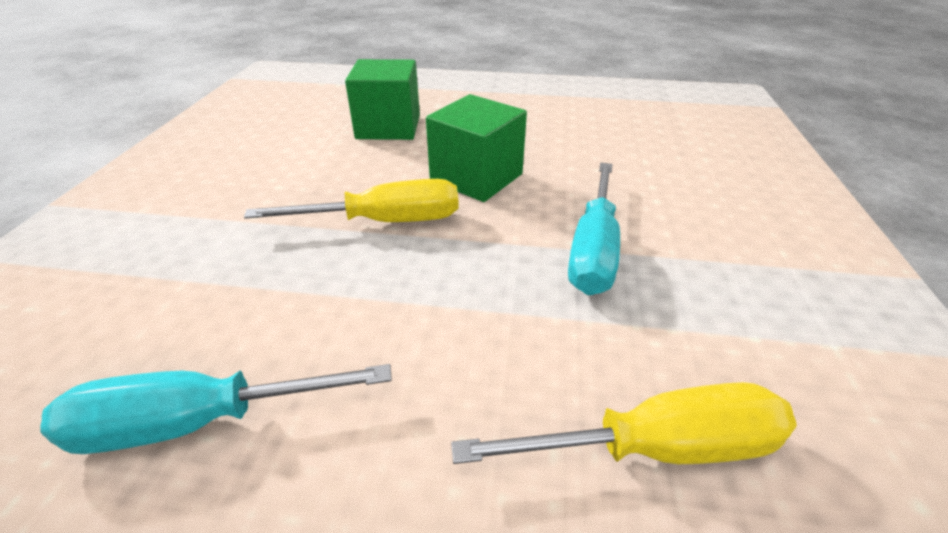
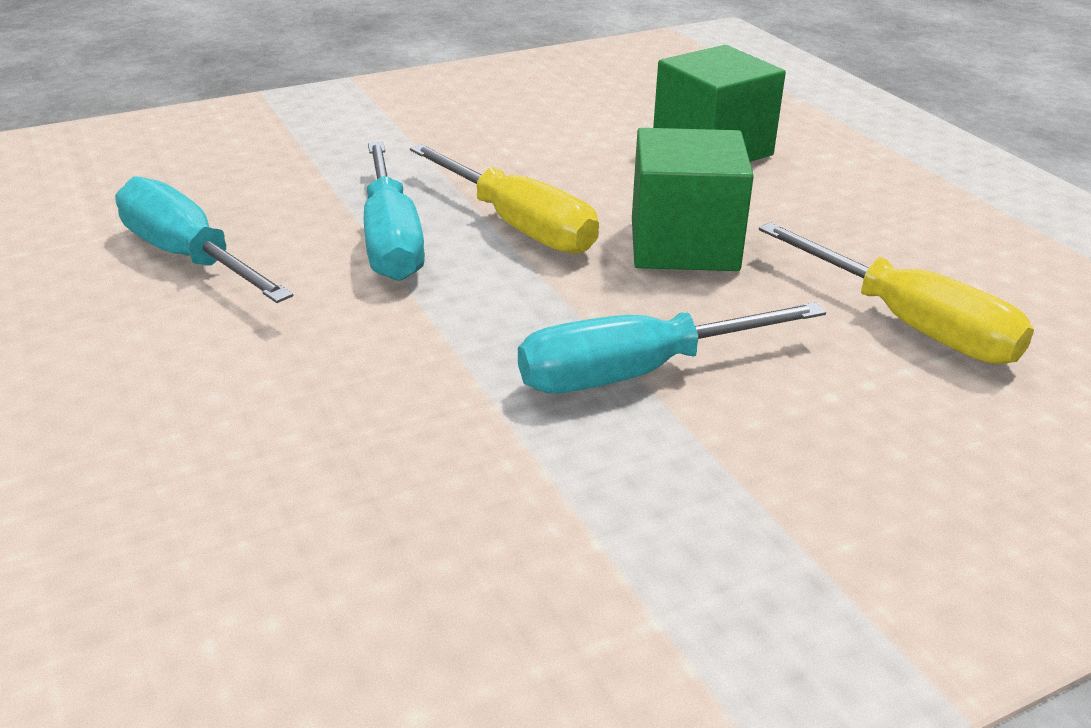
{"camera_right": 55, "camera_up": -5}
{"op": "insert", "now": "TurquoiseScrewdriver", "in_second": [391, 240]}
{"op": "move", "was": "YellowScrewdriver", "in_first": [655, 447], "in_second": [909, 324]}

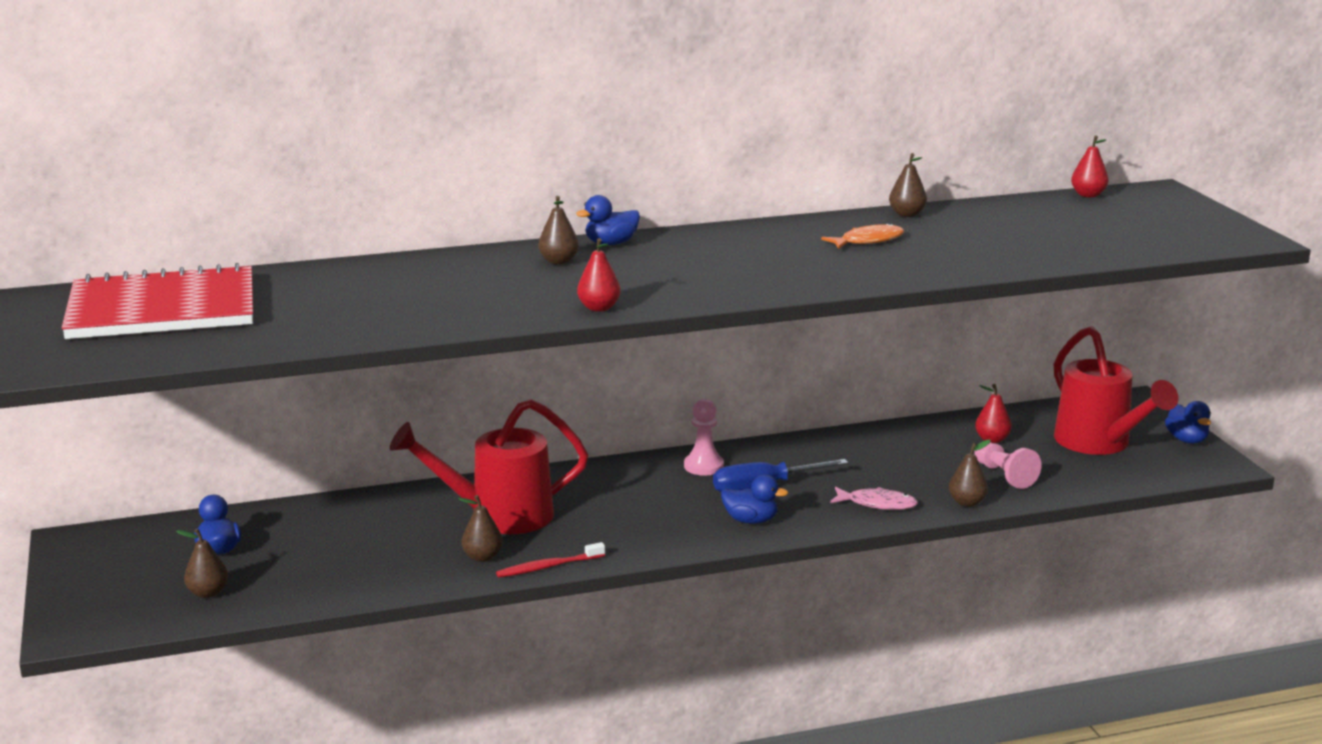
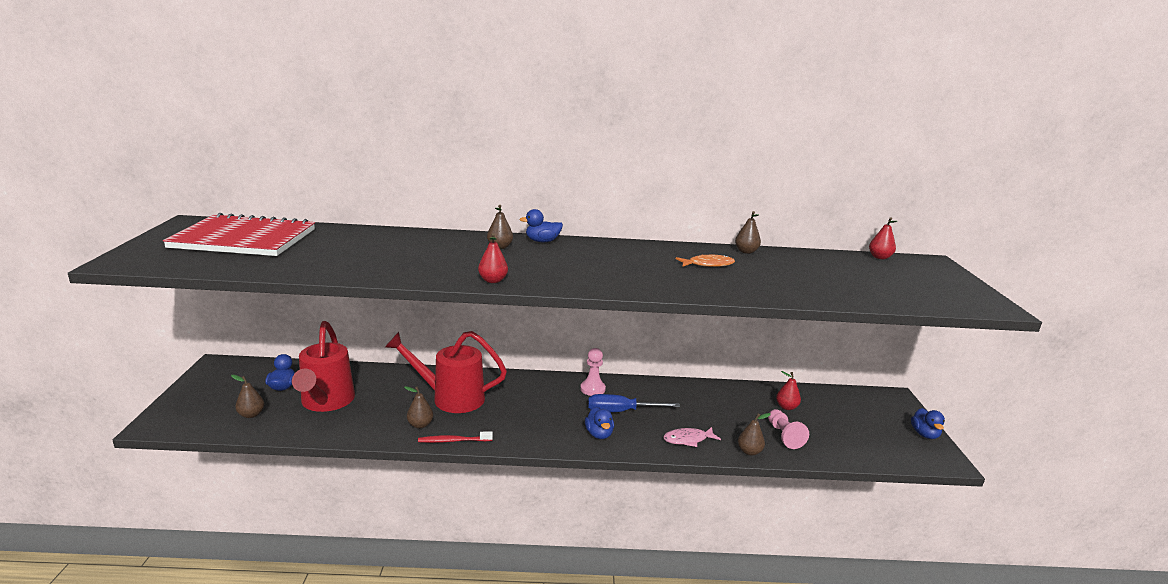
{"camera_right": 15, "camera_up": 0}
{"op": "move", "was": "RedWateringCan", "in_first": [1099, 444], "in_second": [326, 402]}
{"op": "rotate", "was": "BlueDuck", "in_first": [750, 520], "in_second": [599, 434], "clockwise": 45}
{"op": "rotate", "was": "PinkFish", "in_first": [877, 504], "in_second": [688, 439], "clockwise": 135}

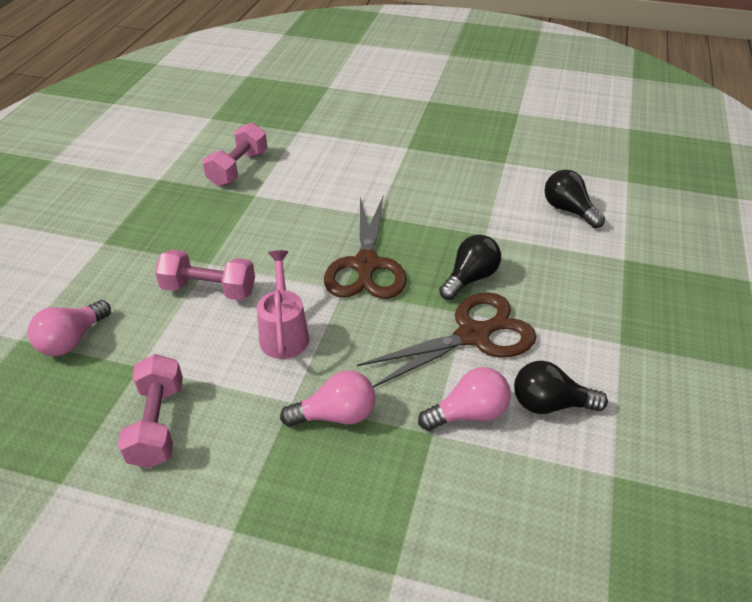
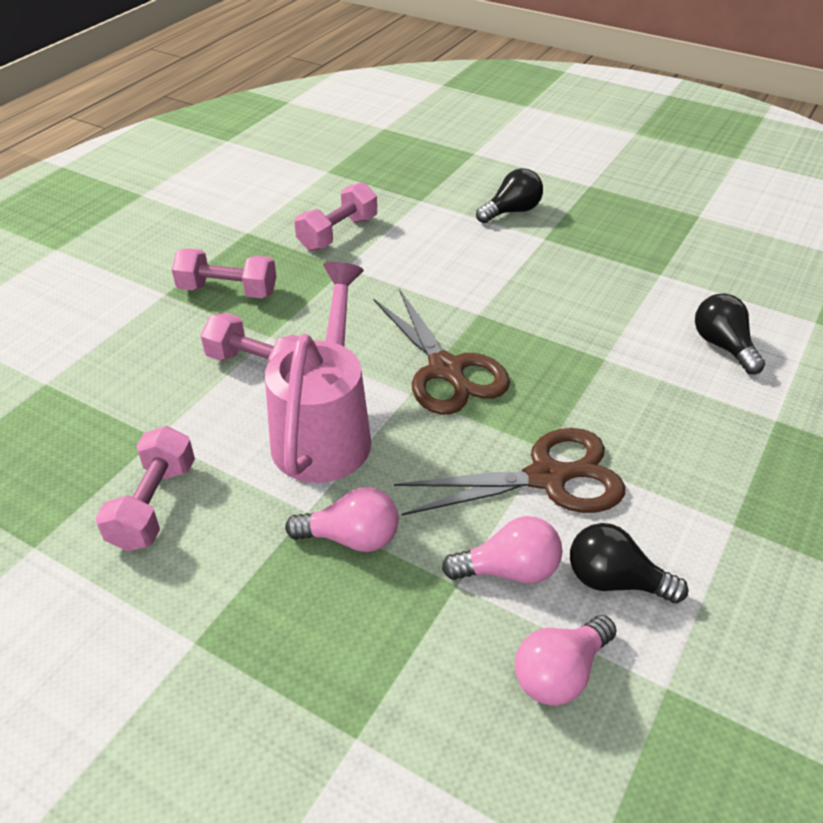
{"camera_right": 15, "camera_up": 0}
{"op": "insert", "now": "PinkDumbbell", "in_second": [228, 291]}
{"op": "resize", "was": "PinkWateringCan", "in_first": [284, 333], "in_second": [325, 431], "ratio": 1.7}
{"op": "rotate", "was": "BrownScissors", "in_first": [366, 265], "in_second": [446, 370], "clockwise": -45}
{"op": "move", "was": "BlackLightBulb", "in_first": [470, 278], "in_second": [511, 211]}
{"op": "move", "was": "PinkLightBulb", "in_first": [72, 340], "in_second": [560, 673]}

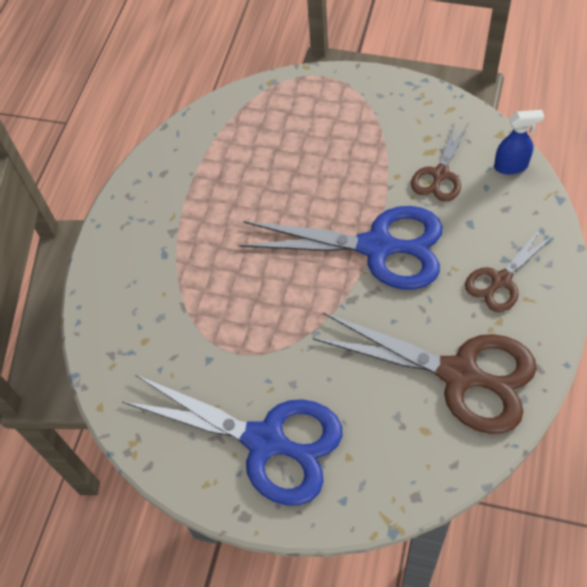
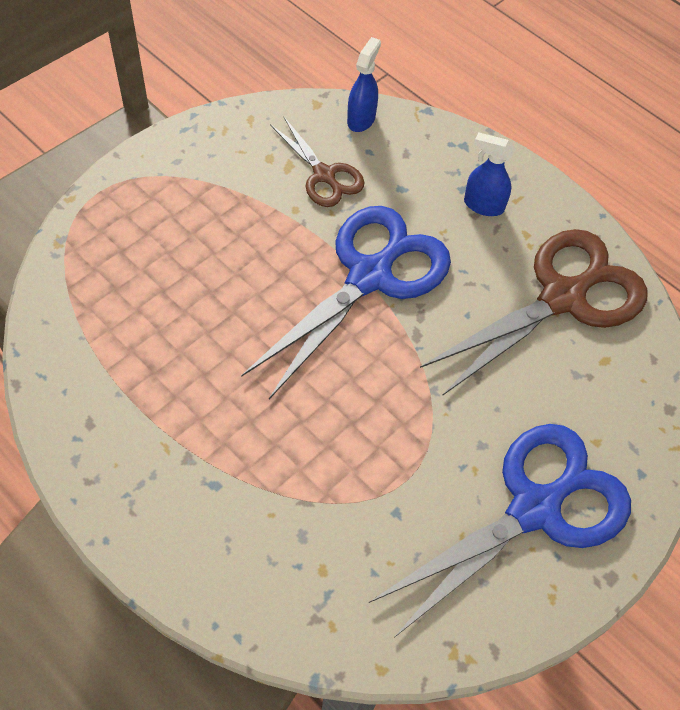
{"camera_right": -70, "camera_up": 0}
{"op": "replace", "was": "BrownScissors", "now": "BlueSprayBottle", "in_first": [501, 280], "in_second": [483, 205]}

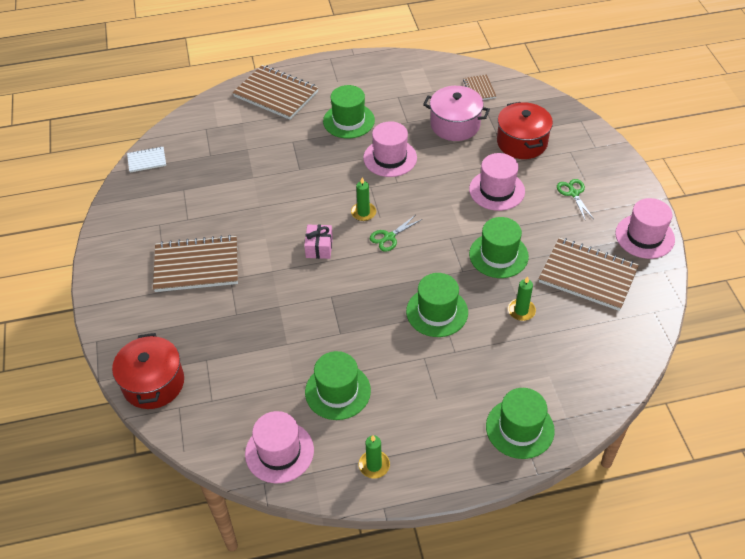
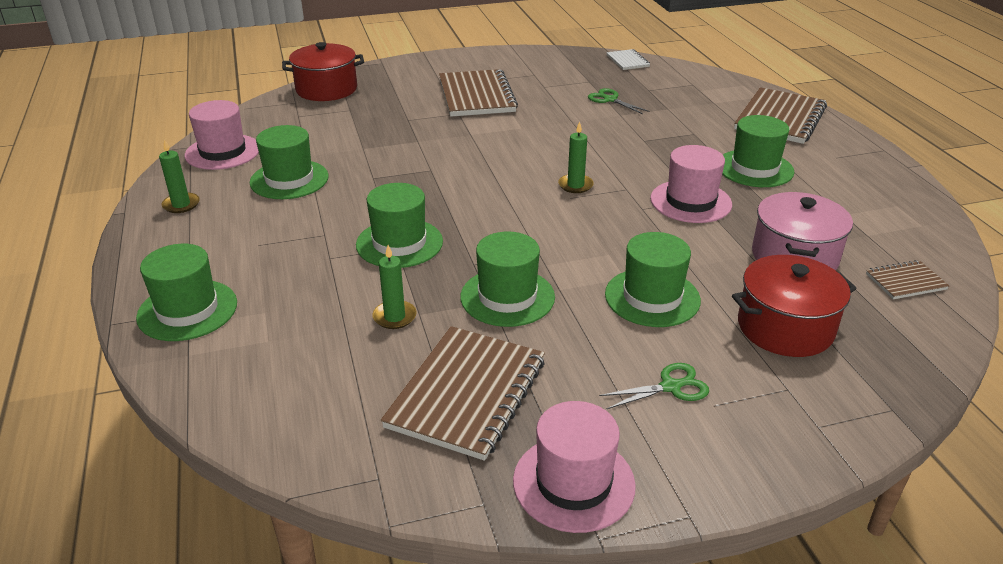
{"camera_right": 85, "camera_up": -15}
{"op": "move", "was": "GreenScissors", "in_first": [389, 237], "in_second": [610, 100]}
{"op": "recolor", "was": "PinkHat", "now": "GreenHat", "in_first": [497, 190], "in_second": [652, 297]}
{"op": "delete", "was": "PinkGift", "in_first": [319, 247]}

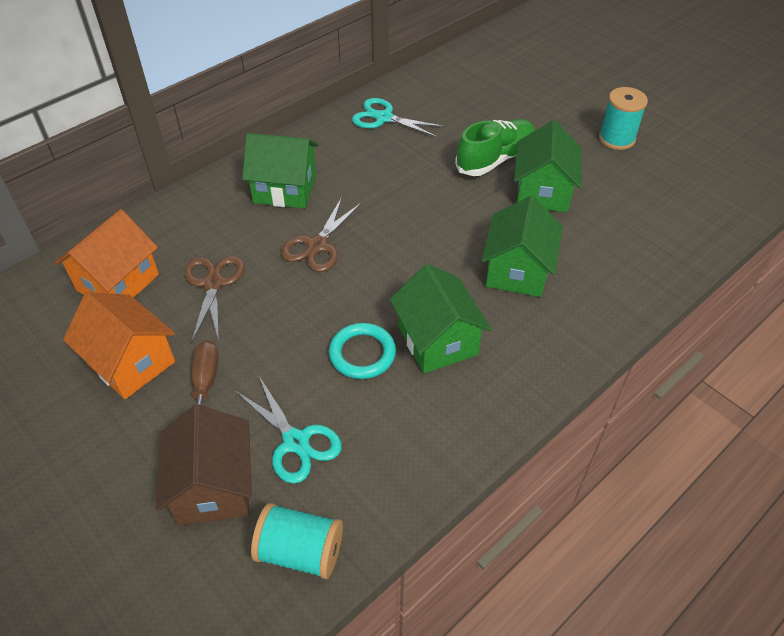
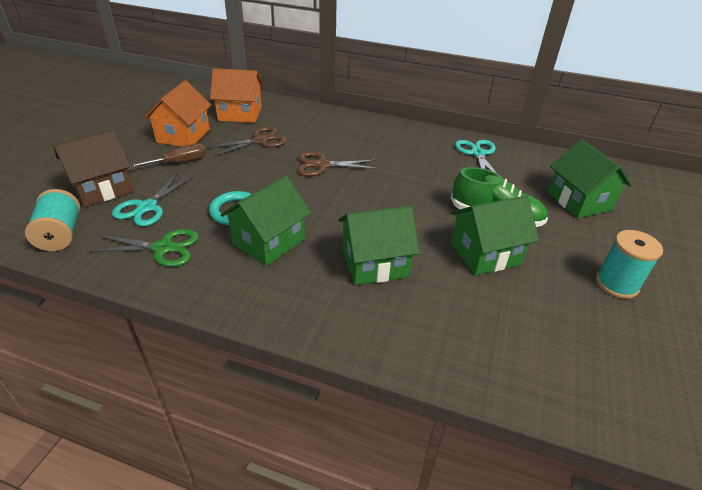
{"camera_right": 60, "camera_up": -10}
{"op": "insert", "now": "GreenScissors", "in_second": [163, 248]}
{"op": "move", "was": "GreenHouse", "in_first": [285, 189], "in_second": [579, 201]}

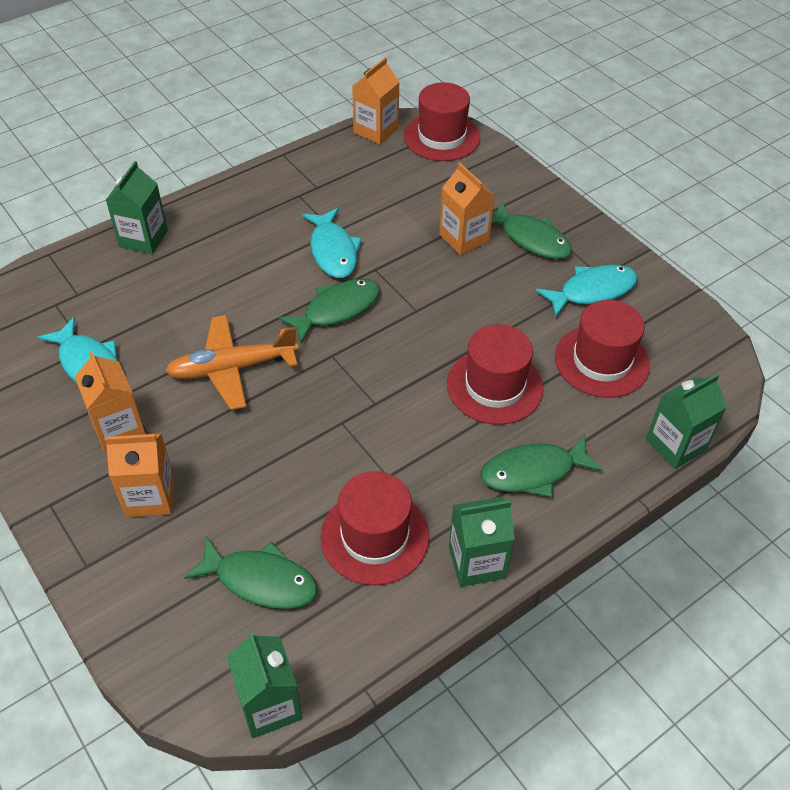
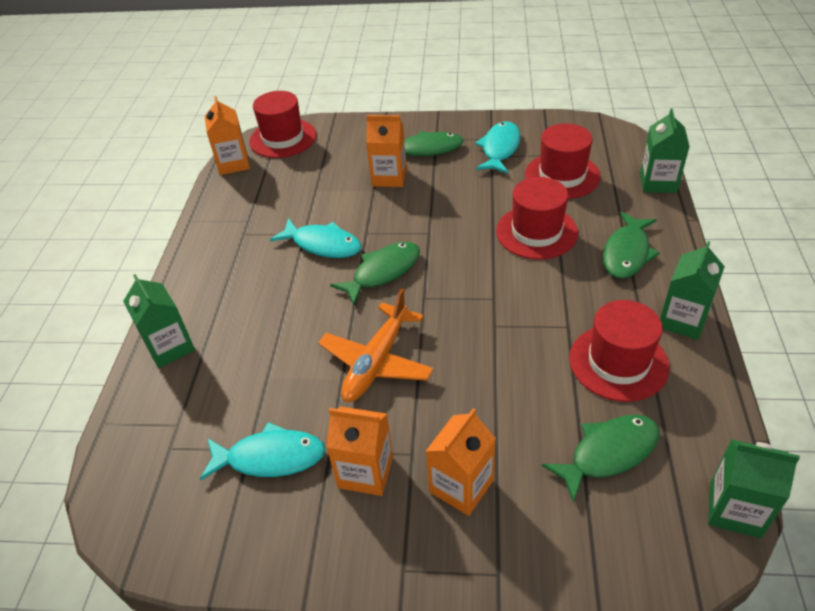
{"camera_right": -45, "camera_up": -5}
{"op": "rotate", "was": "GreenFish", "in_first": [337, 309], "in_second": [383, 272], "clockwise": 45}

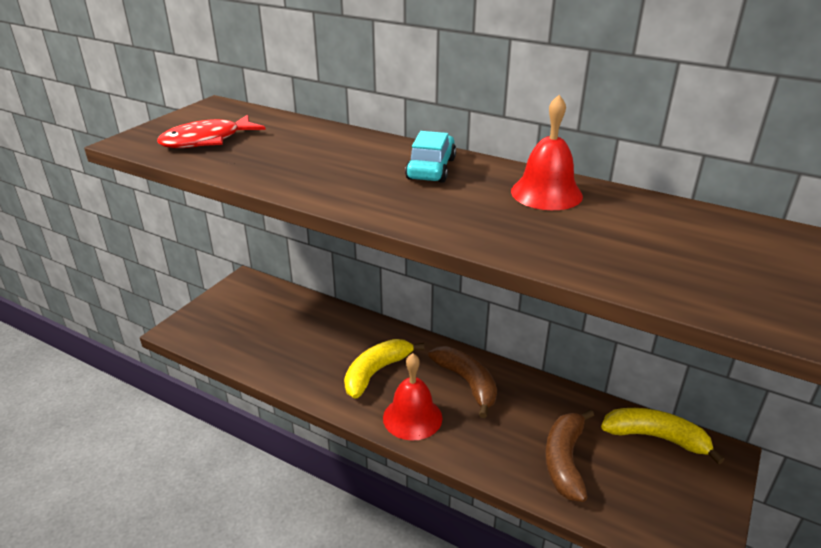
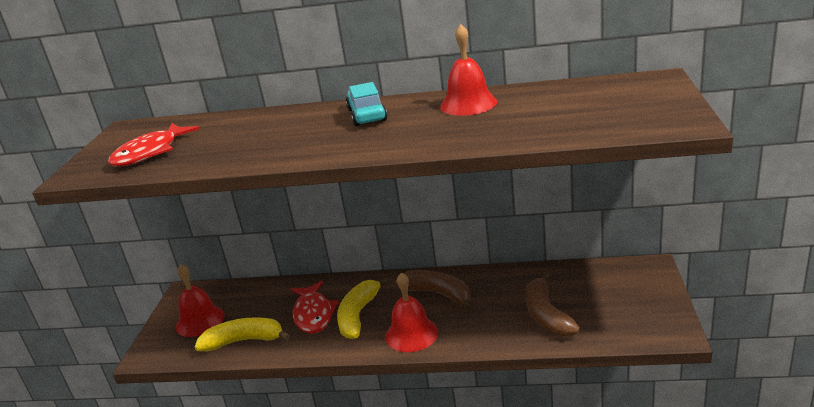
{"camera_right": -20, "camera_up": -5}
{"op": "insert", "now": "RedBell", "in_second": [200, 321]}
{"op": "move", "was": "YellowBanana", "in_first": [655, 437], "in_second": [244, 341]}
{"op": "insert", "now": "RedFish", "in_second": [313, 314]}

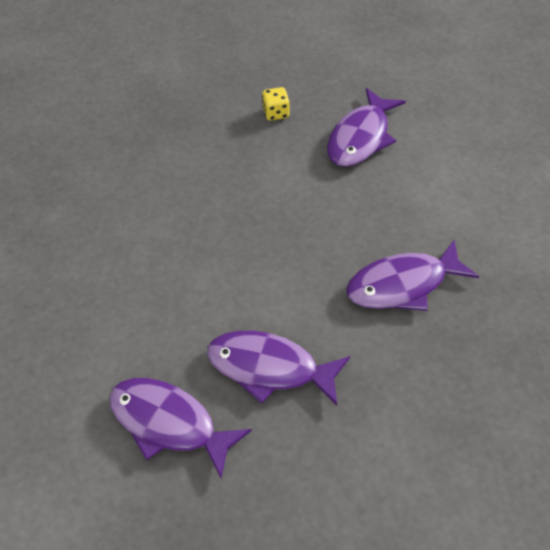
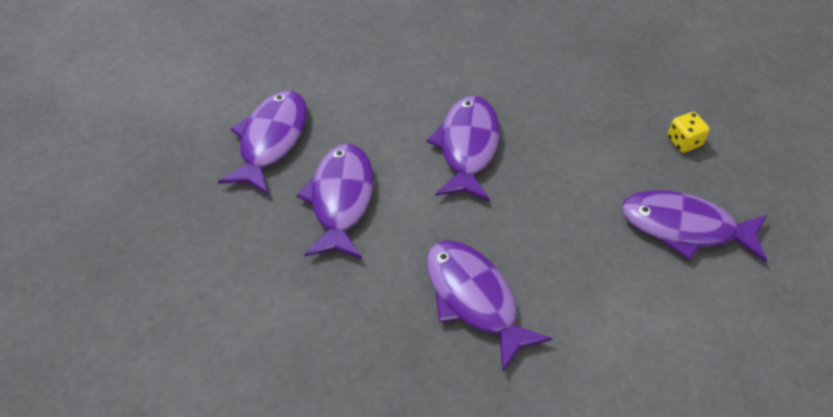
{"camera_right": 75, "camera_up": 0}
{"op": "insert", "now": "PurpleFish", "in_second": [467, 147]}

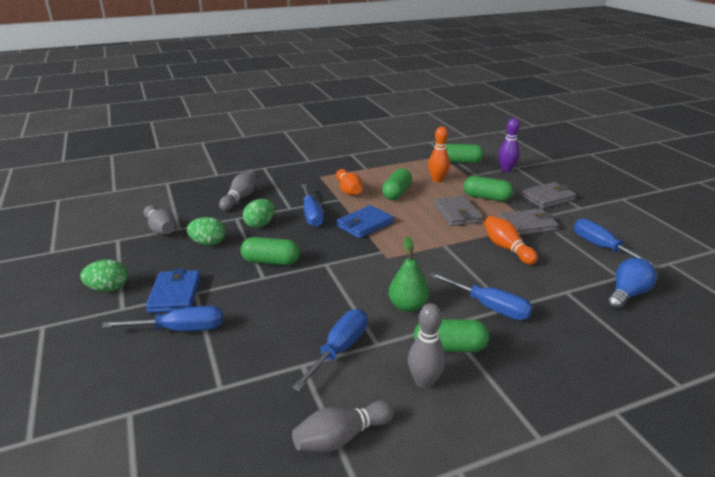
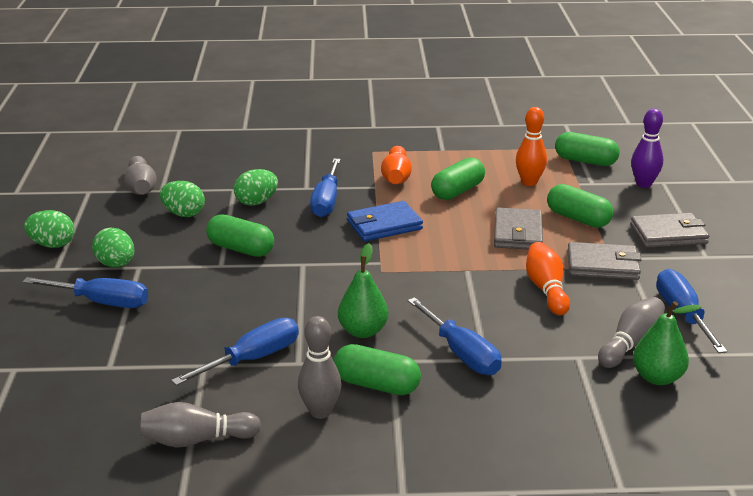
{"camera_right": 20, "camera_up": 0}
{"op": "replace", "was": "BlueWallet", "now": "GreenEgg", "in_first": [175, 294], "in_second": [116, 264]}
{"op": "move", "was": "GreyBowlingPin", "in_first": [240, 198], "in_second": [631, 344]}
{"op": "replace", "was": "BlueLightBulb", "now": "GreenPear", "in_first": [627, 294], "in_second": [657, 377]}

